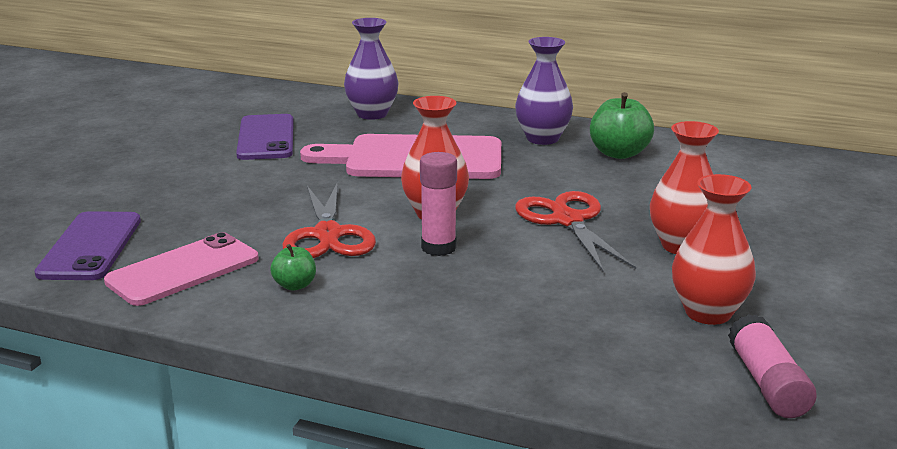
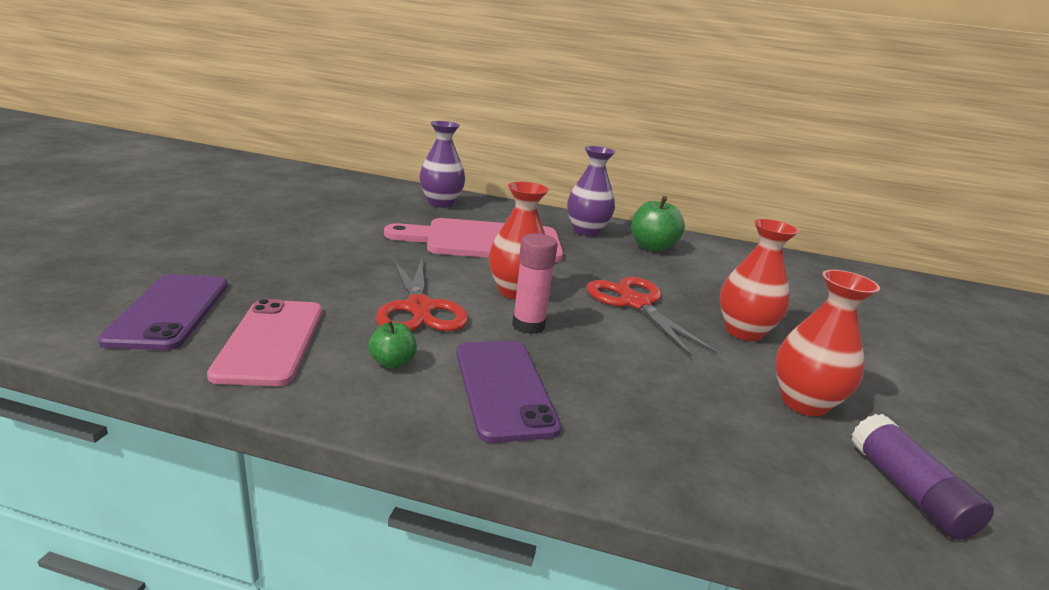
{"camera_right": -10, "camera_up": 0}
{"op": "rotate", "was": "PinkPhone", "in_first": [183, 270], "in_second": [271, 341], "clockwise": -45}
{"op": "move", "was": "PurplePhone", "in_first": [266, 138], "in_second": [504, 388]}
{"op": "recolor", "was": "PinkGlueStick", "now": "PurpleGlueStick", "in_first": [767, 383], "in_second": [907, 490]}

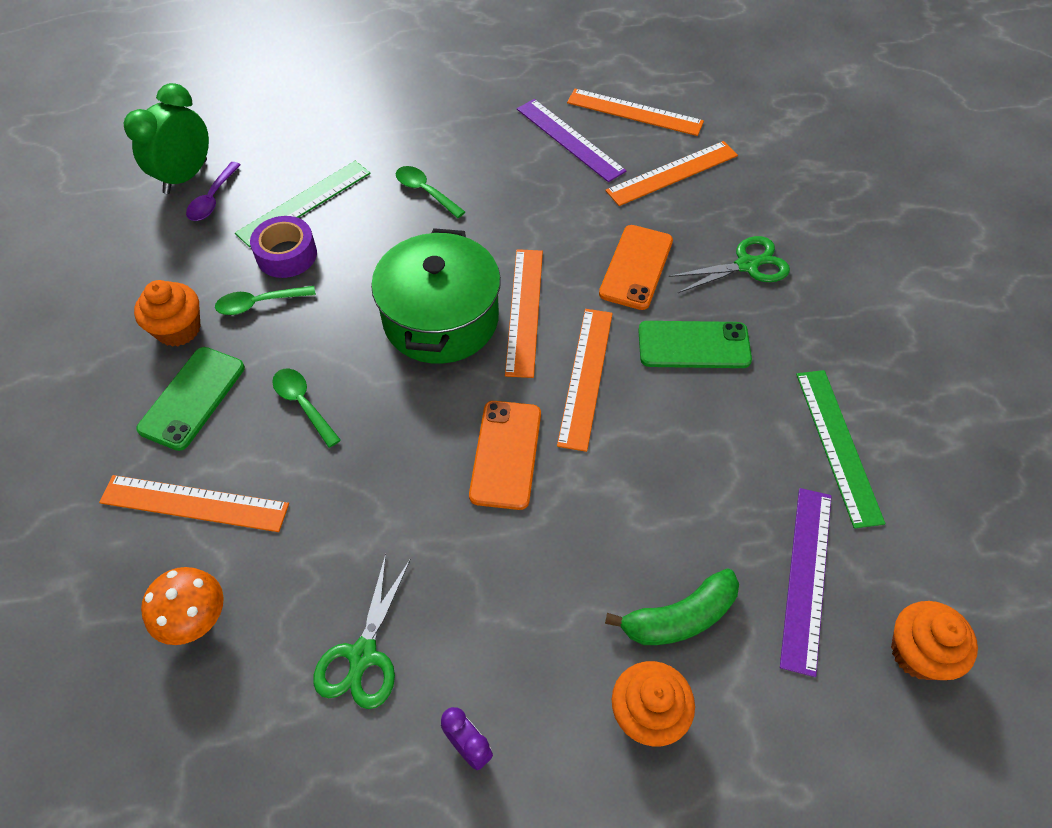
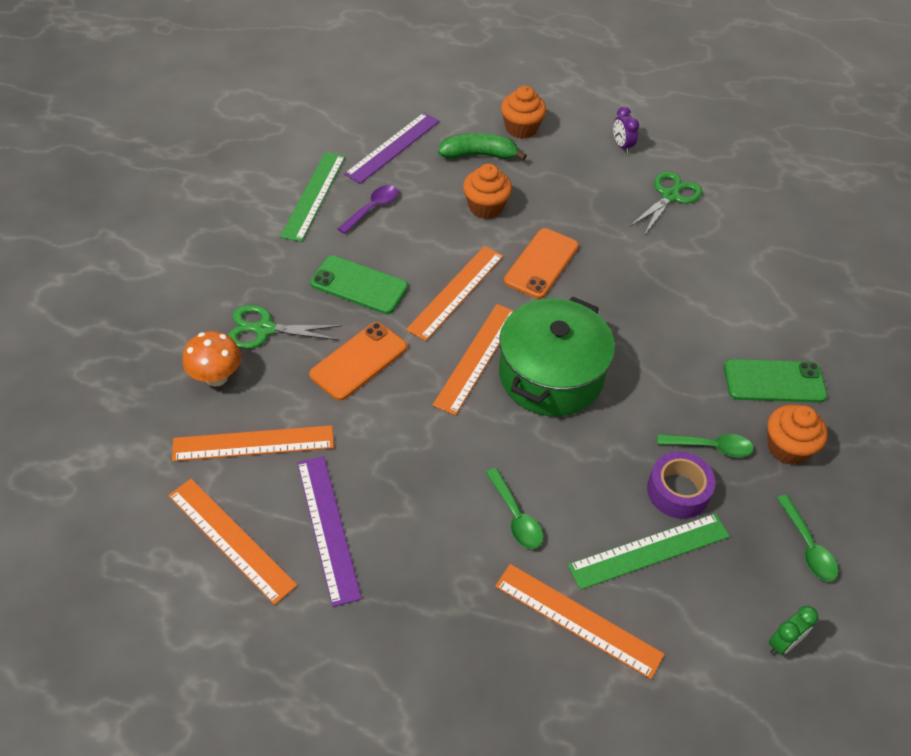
{"camera_right": -160, "camera_up": -5}
{"op": "move", "was": "OrangeMushroom", "in_first": [197, 620], "in_second": [216, 377]}
{"op": "move", "was": "PurpleSpoon", "in_first": [213, 199], "in_second": [372, 208]}
{"op": "move", "was": "OrangeCupcake", "in_first": [918, 653], "in_second": [486, 207]}
{"op": "move", "was": "OrangeRuler", "in_first": [194, 504], "in_second": [578, 619]}
{"op": "rotate", "was": "GreenPhone", "in_first": [192, 398], "in_second": [774, 381], "clockwise": 45}
{"op": "resize", "was": "GreenClock", "in_first": [186, 176], "in_second": [783, 643], "ratio": 0.51}
{"op": "move", "was": "GreenSpoon", "in_first": [303, 404], "in_second": [808, 546]}

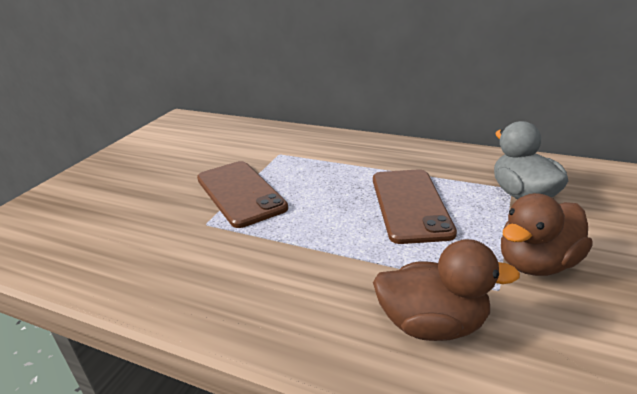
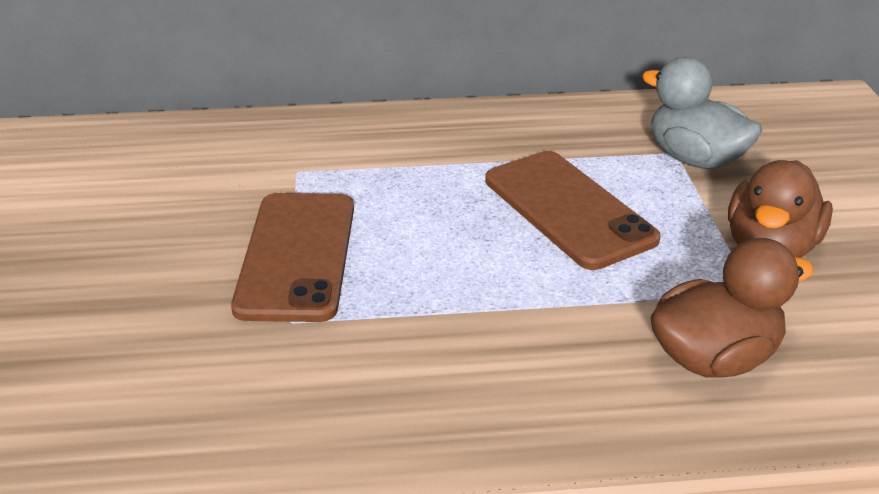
{"camera_right": -30, "camera_up": 5}
{"op": "rotate", "was": "BrownPhone", "in_first": [240, 193], "in_second": [297, 256], "clockwise": 60}

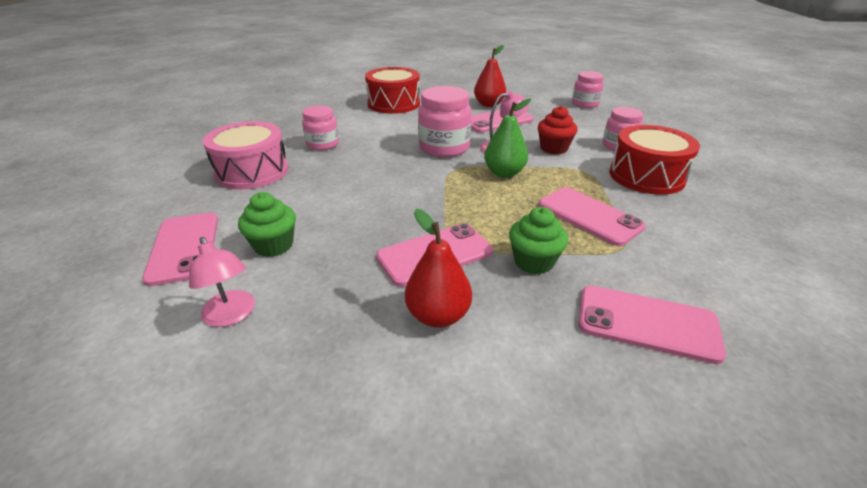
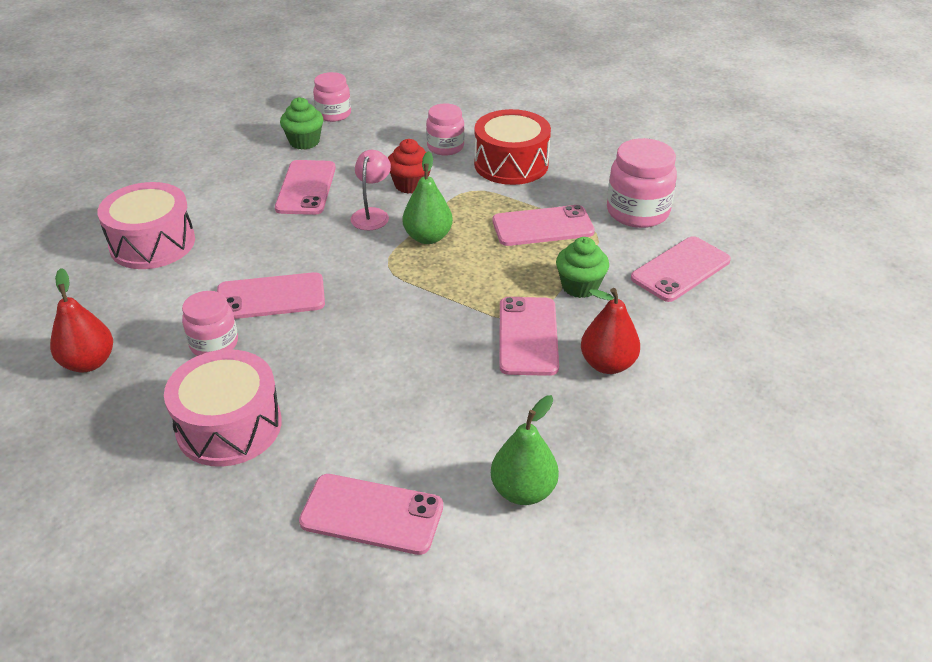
{"camera_right": -60, "camera_up": 5}
{"op": "move", "was": "RedPear", "in_first": [489, 104], "in_second": [89, 362]}
{"op": "recolor", "was": "RedDrum", "now": "PinkDrum", "in_first": [393, 104], "in_second": [152, 243]}
{"op": "insert", "now": "PinkPhone", "in_second": [271, 297]}
{"op": "move", "was": "GreenCupcake", "in_first": [273, 245], "in_second": [304, 142]}
{"op": "replace", "was": "PinkLamp", "now": "GreenPear", "in_first": [232, 315], "in_second": [523, 491]}
{"op": "move", "was": "PinkJar", "in_first": [444, 148], "in_second": [637, 212]}

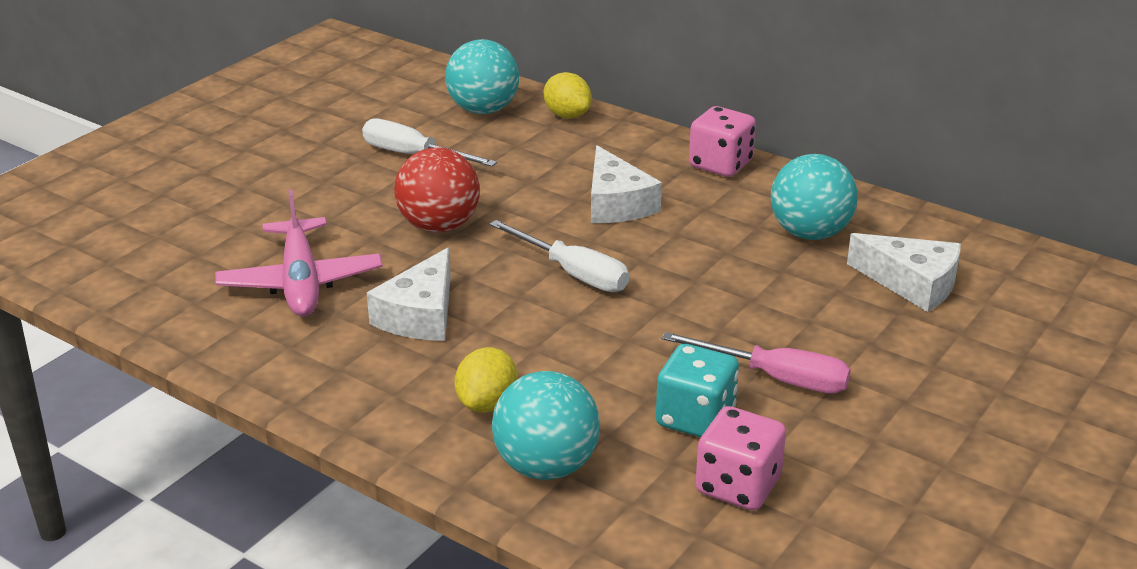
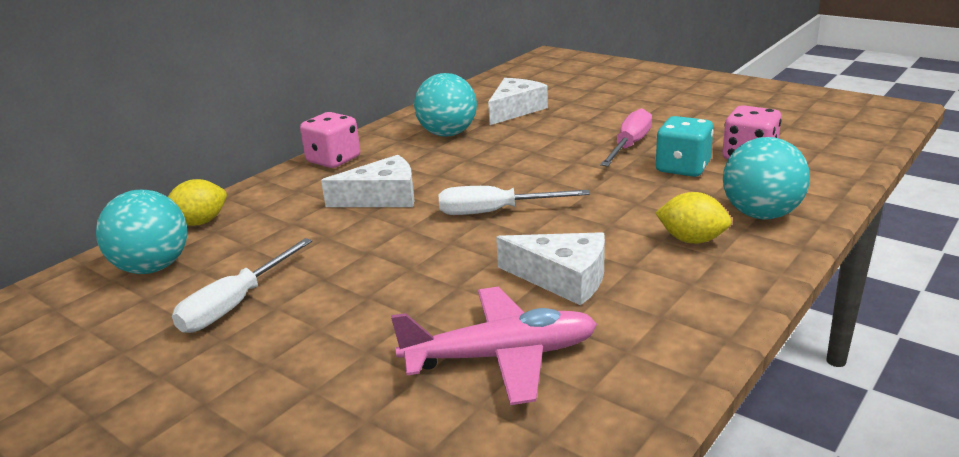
{"camera_right": -85, "camera_up": -5}
{"op": "rotate", "was": "WhiteScrewdriver", "in_first": [573, 273], "in_second": [495, 212], "clockwise": -135}
{"op": "delete", "was": "RedBall", "in_first": [439, 226]}

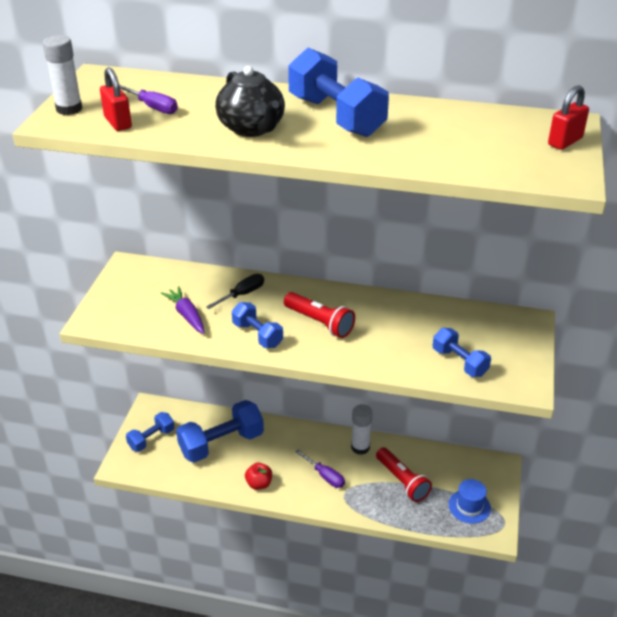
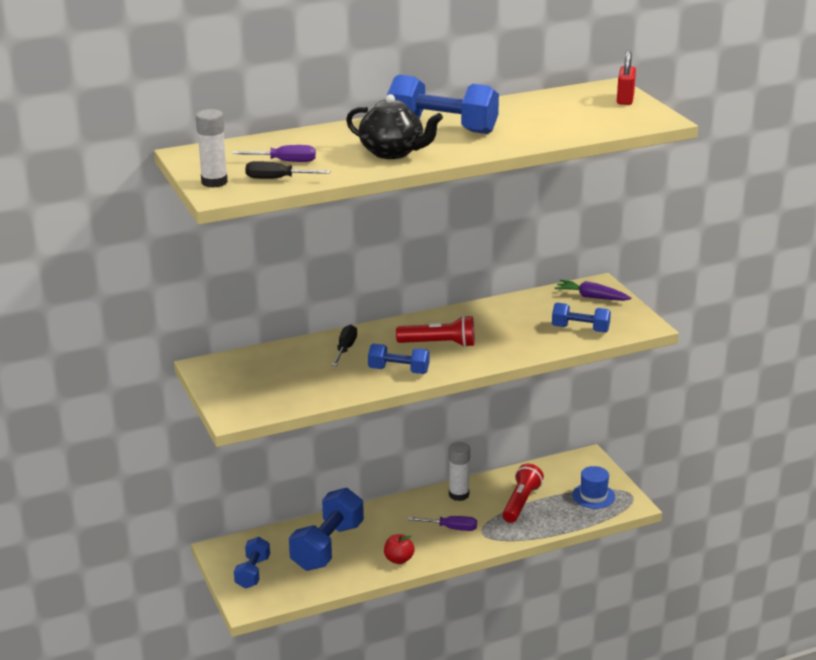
{"camera_right": -35, "camera_up": -10}
{"op": "replace", "was": "RedPadlock", "now": "BlackScrewdriver", "in_first": [118, 123], "in_second": [276, 179]}
{"op": "rotate", "was": "RedFlashlight", "in_first": [402, 481], "in_second": [521, 503], "clockwise": -90}
{"op": "move", "was": "PurpleCarrot", "in_first": [186, 315], "in_second": [591, 297]}

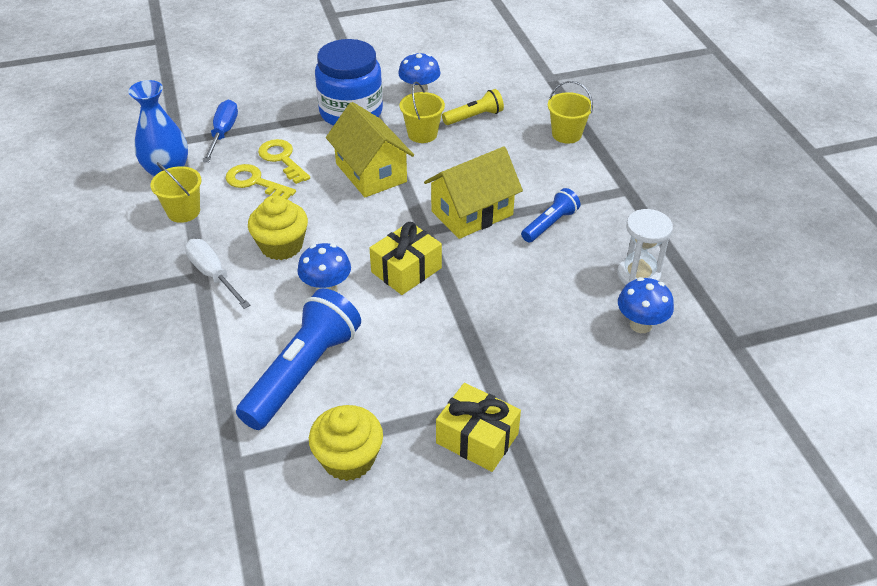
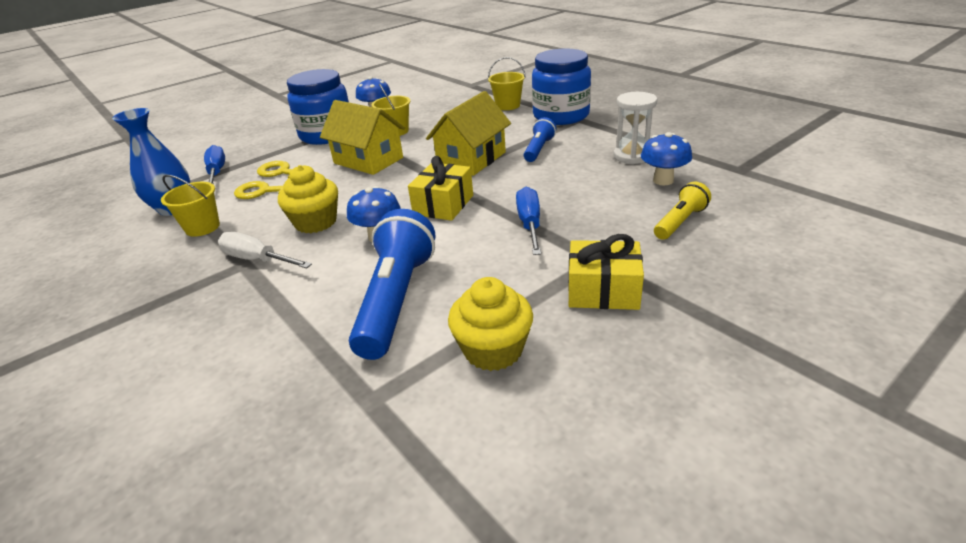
{"camera_right": -20, "camera_up": -10}
{"op": "insert", "now": "BlueScrewdriver", "in_second": [529, 224]}
{"op": "insert", "now": "BlueJar", "in_second": [561, 116]}
{"op": "move", "was": "YellowFlashlight", "in_first": [474, 117], "in_second": [680, 222]}

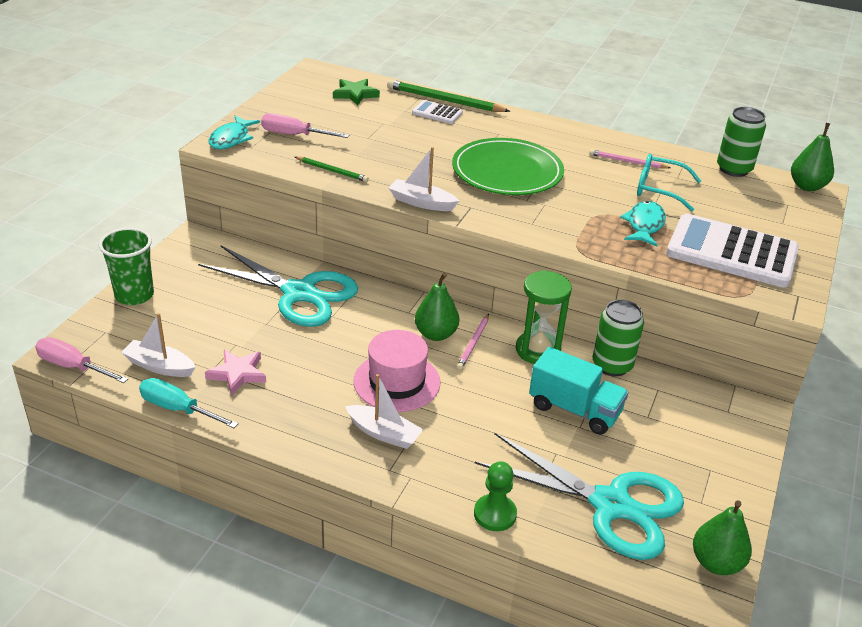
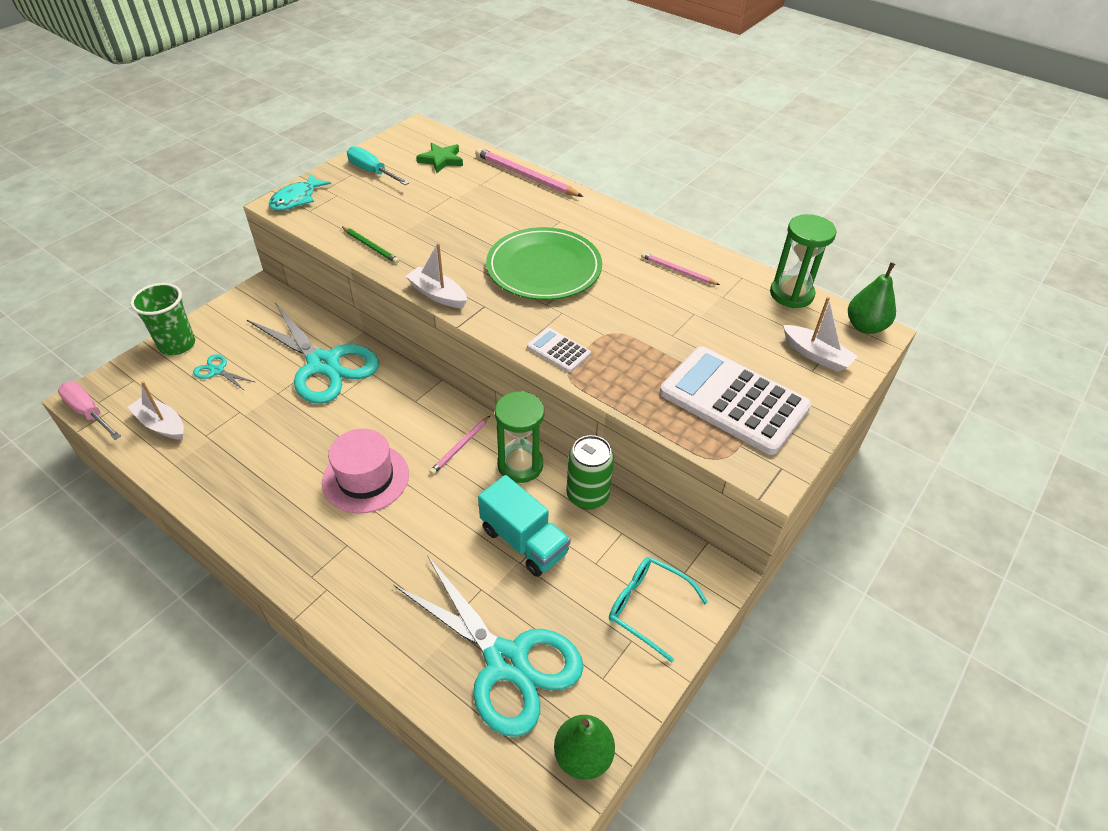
{"camera_right": 15, "camera_up": 10}
{"op": "insert", "now": "TurquoiseScissors", "in_second": [217, 371]}
{"op": "move", "was": "TurquoiseScrewdriver", "in_first": [178, 409], "in_second": [372, 172]}
{"op": "recolor", "was": "GreenPencil", "now": "PinkPencil", "in_first": [444, 100], "in_second": [525, 176]}
{"op": "move", "was": "WhiteCalculator", "in_first": [437, 113], "in_second": [558, 350]}
{"op": "move", "was": "TurquoiseGlasses", "in_first": [659, 189], "in_second": [648, 608]}
{"op": "replace", "was": "GreenCan", "now": "GreenHourglass", "in_first": [733, 169], "in_second": [791, 294]}
{"op": "move", "was": "WhiteBoat", "in_first": [384, 433], "in_second": [816, 355]}
{"op": "delete", "was": "PinkStar", "in_first": [237, 374]}
{"op": "delete", "was": "PinkScrewdriver", "in_first": [294, 135]}
{"op": "delete", "was": "GreenPear", "in_first": [436, 334]}
{"op": "delete", "was": "GreenPawn", "in_first": [495, 514]}
{"op": "delete", "was": "TurquoiseFish", "in_first": [644, 225]}

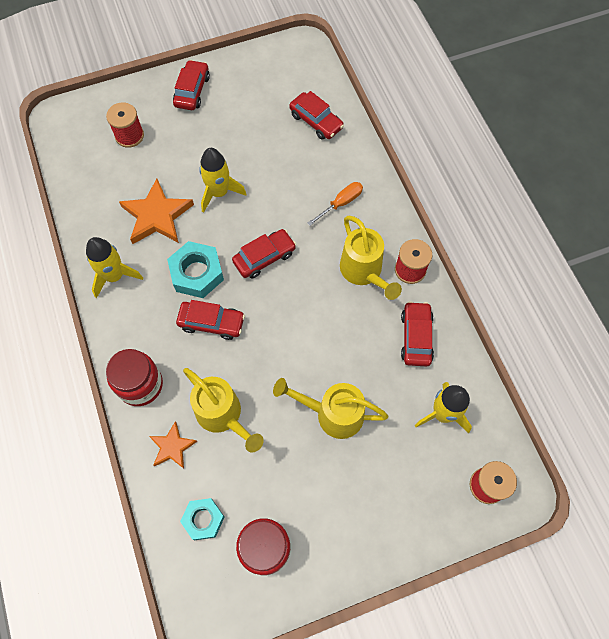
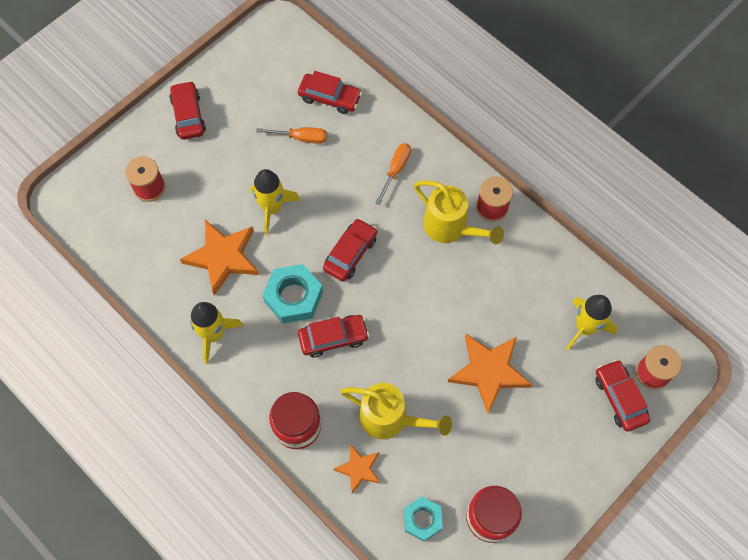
{"camera_right": -25, "camera_up": 0}
{"op": "insert", "now": "OrangeScrewdriver", "in_second": [301, 138]}
{"op": "replace", "was": "YellowWateringCan", "now": "OrangeStar", "in_first": [332, 414], "in_second": [489, 371]}
{"op": "move", "was": "RedCar", "in_first": [416, 337], "in_second": [619, 398]}

